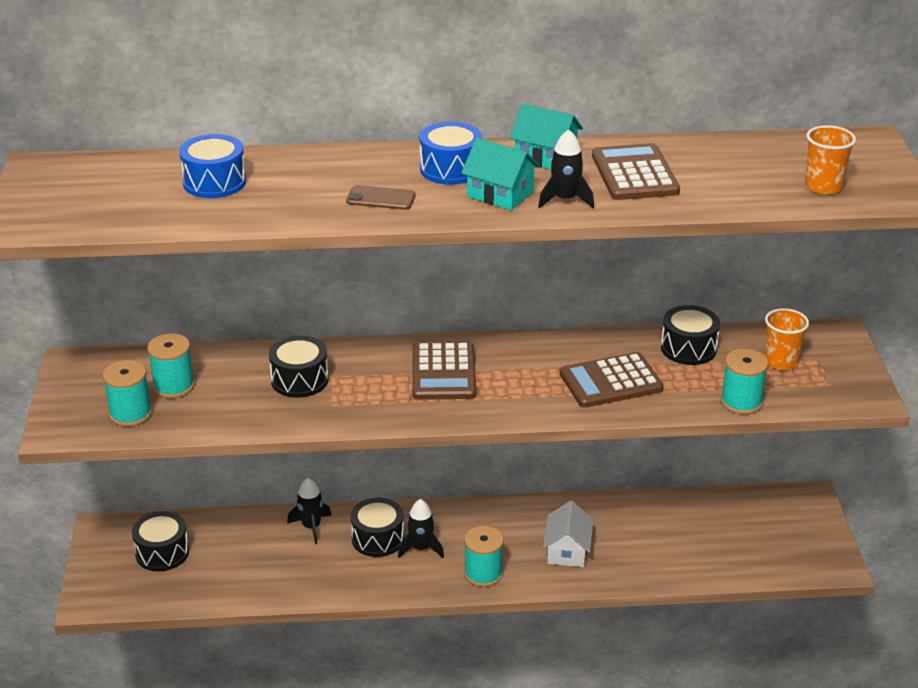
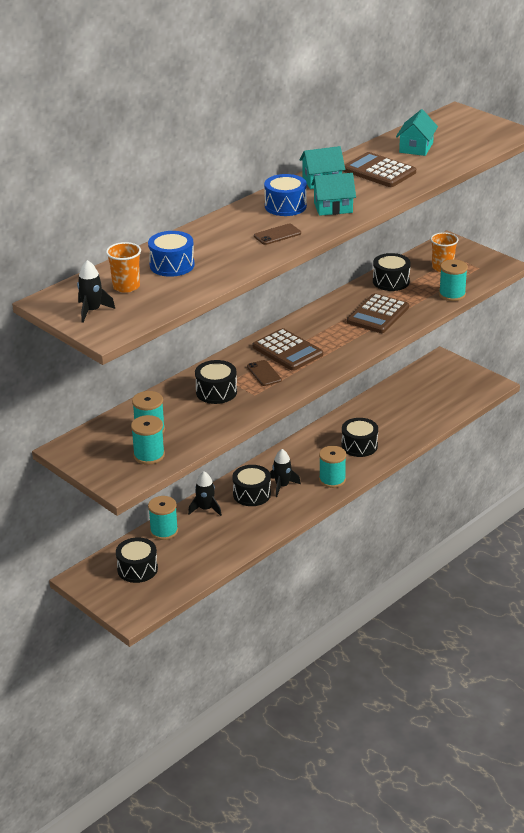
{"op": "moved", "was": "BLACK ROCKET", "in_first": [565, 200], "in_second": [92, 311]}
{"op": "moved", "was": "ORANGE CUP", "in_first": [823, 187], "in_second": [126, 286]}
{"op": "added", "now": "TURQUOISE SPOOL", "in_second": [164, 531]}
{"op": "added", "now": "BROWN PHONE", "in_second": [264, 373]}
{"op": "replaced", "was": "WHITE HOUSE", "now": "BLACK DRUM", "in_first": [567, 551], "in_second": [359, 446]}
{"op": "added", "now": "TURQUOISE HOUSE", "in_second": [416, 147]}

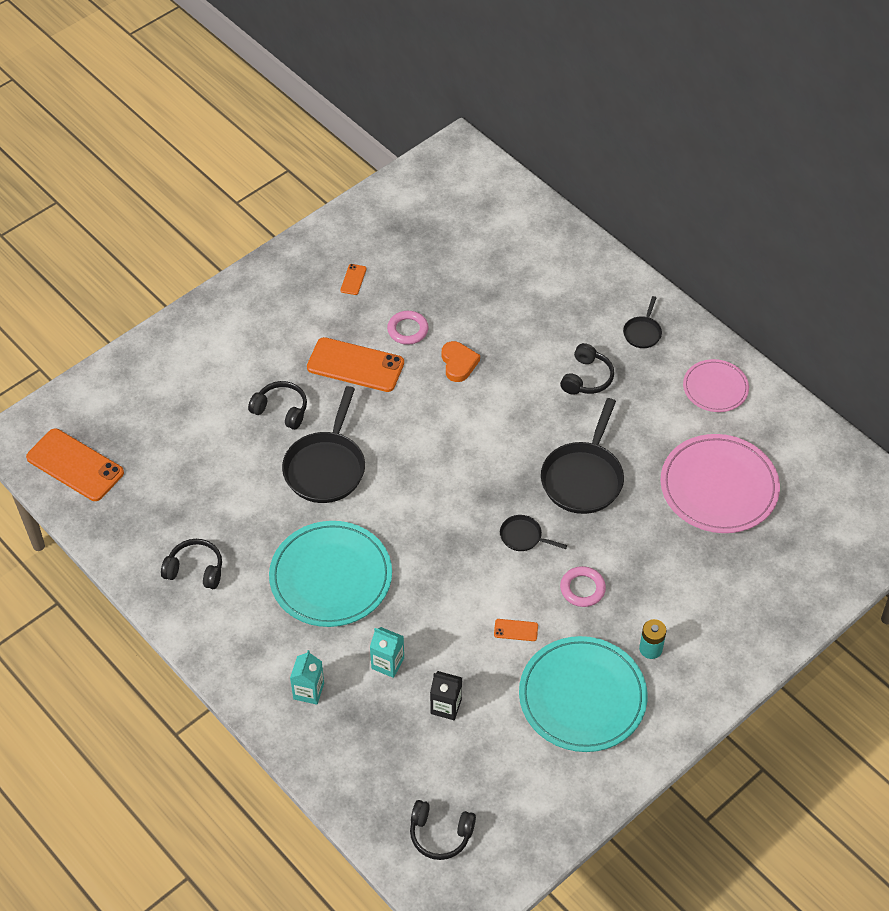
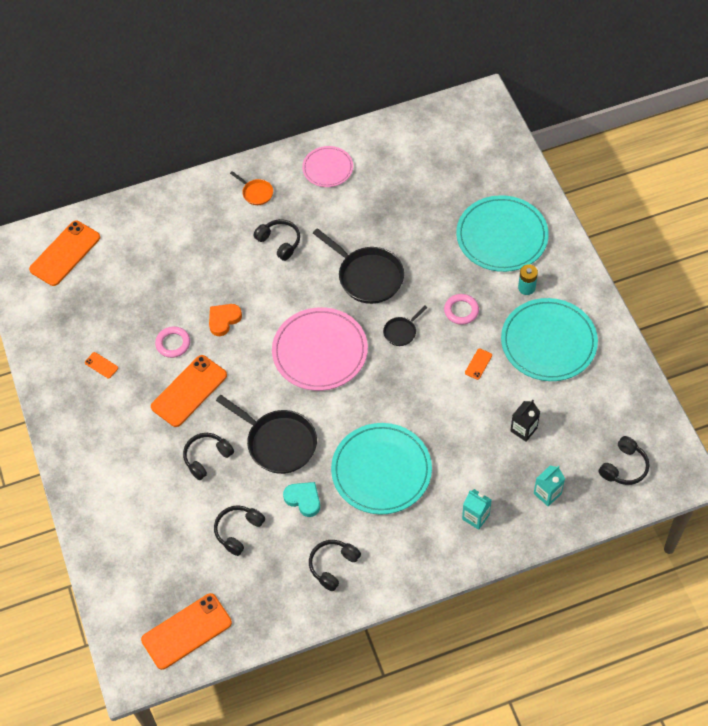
{"op": "added", "now": "ORANGE PHONE", "in_second": [65, 253]}
{"op": "turned", "was": "ORANGE HEART", "in_first": [458, 363], "in_second": [224, 320], "clockwise": -60}
{"op": "added", "now": "BLACK HEADPHONES", "in_second": [238, 531]}
{"op": "recoloured", "was": "BLACK PAN", "now": "ORANGE PAN", "in_first": [642, 332], "in_second": [256, 193]}
{"op": "moved", "was": "PINK PLATE", "in_first": [719, 487], "in_second": [320, 351]}
{"op": "added", "now": "TURQUOISE HEART", "in_second": [303, 499]}
{"op": "added", "now": "TURQUOISE PLATE", "in_second": [502, 236]}
{"op": "moved", "was": "TURQUOISE CARTON", "in_first": [387, 663], "in_second": [547, 493]}

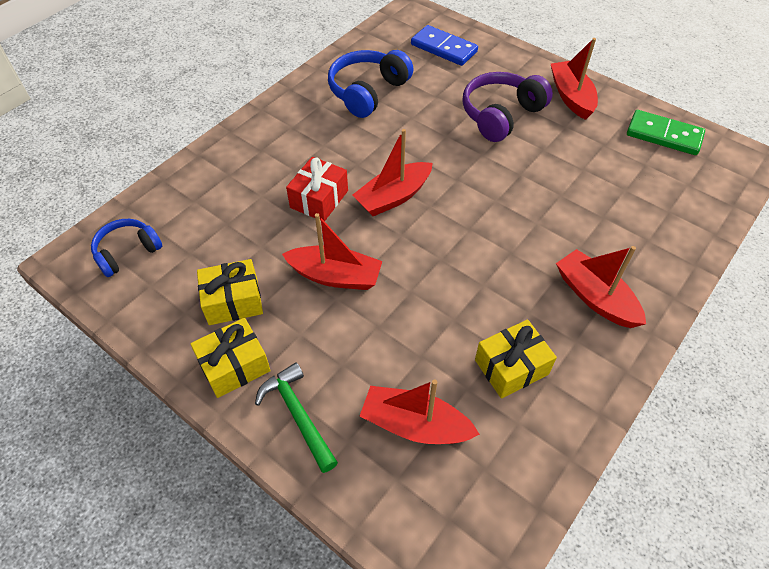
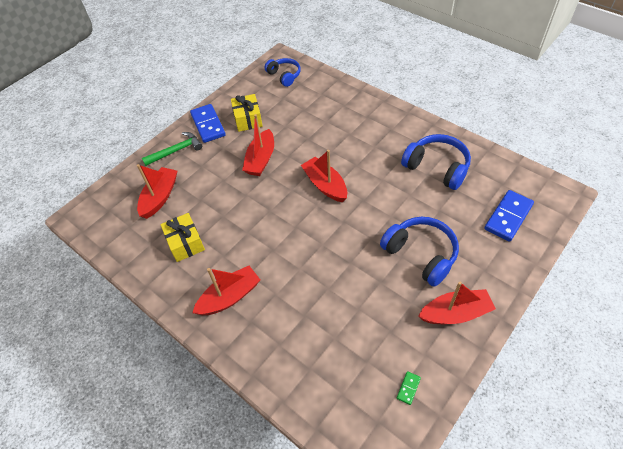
{"op": "replaced", "was": "YELLOW GIFT", "now": "BLUE DOMINO", "in_first": [234, 366], "in_second": [208, 125]}
{"op": "recoloured", "was": "PURPLE HEADPHONES", "now": "BLUE HEADPHONES", "in_first": [501, 115], "in_second": [420, 254]}
{"op": "resized", "was": "GREEN DOMINO", "in_first": [664, 135], "in_second": [408, 388], "ratio": 0.44}
{"op": "removed", "was": "RED GIFT", "in_first": [319, 199]}

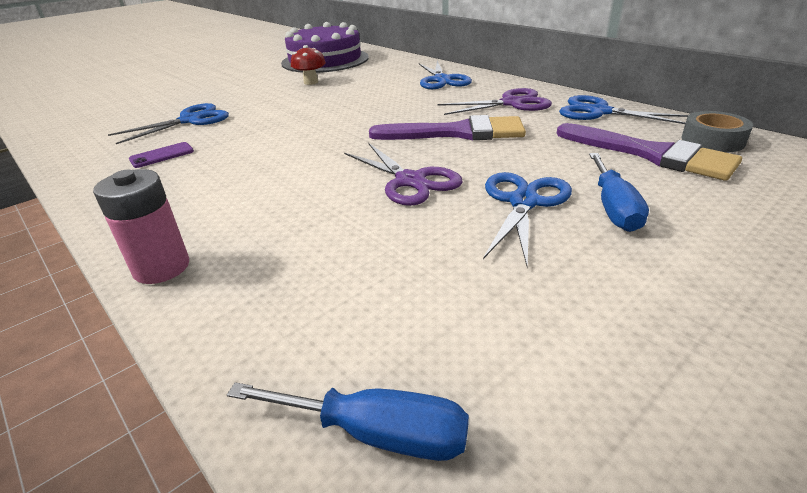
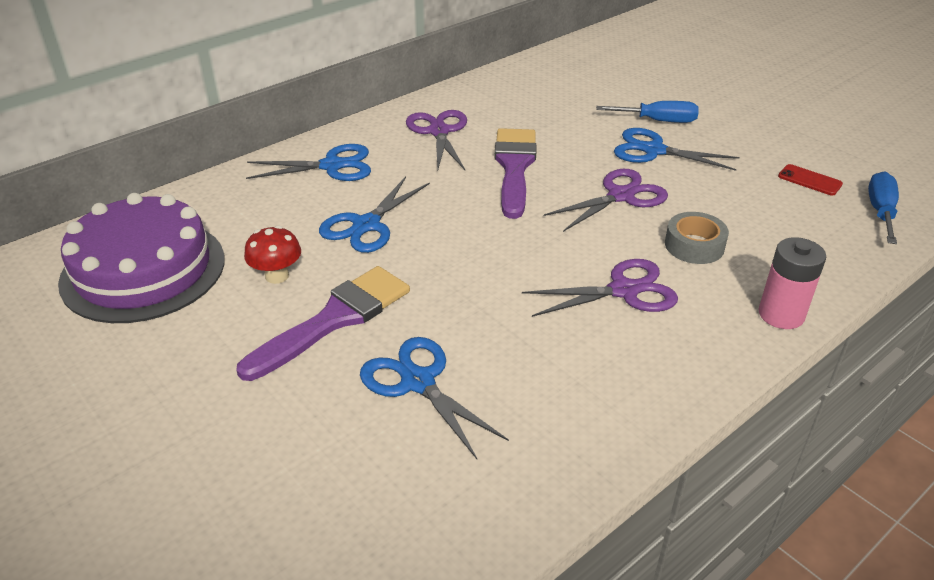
{"op": "moved", "was": "PURPLE BRUSH", "in_first": [651, 154], "in_second": [334, 319]}
{"op": "moved", "was": "BLUE SCISSORS", "in_first": [599, 112], "in_second": [366, 225]}
{"op": "added", "now": "PURPLE SCISSORS", "in_second": [624, 290]}
{"op": "moved", "was": "GREY TAPE", "in_first": [712, 140], "in_second": [694, 245]}
{"op": "added", "now": "RED PHONE", "in_second": [809, 180]}
{"op": "removed", "was": "PURPLE PHONE", "in_first": [162, 155]}

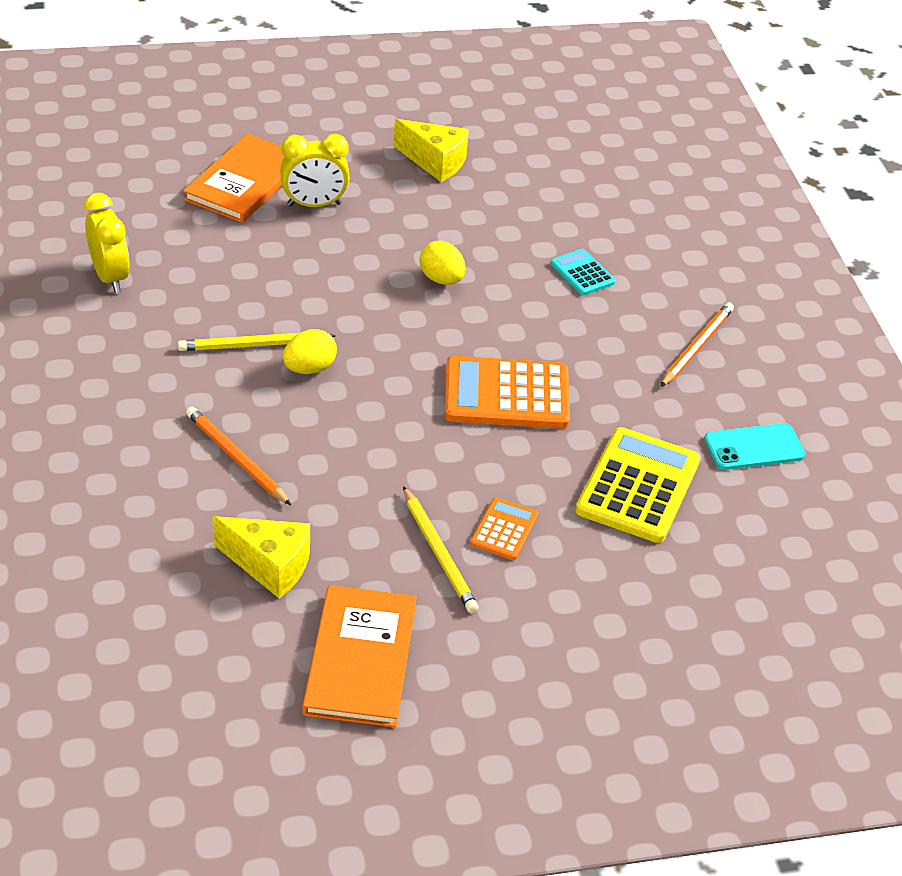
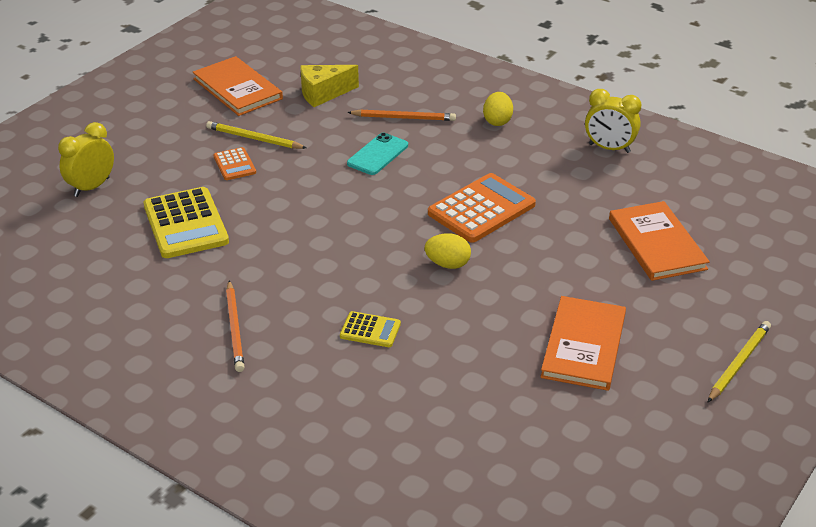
{"op": "moved", "was": "YELLOW CLOCK", "in_first": [314, 204], "in_second": [92, 187]}
{"op": "recoloured", "was": "TURQUOISE CALCULATOR", "now": "YELLOW CALCULATOR", "in_first": [582, 273], "in_second": [370, 330]}
{"op": "moved", "was": "TURQUOISE PHONE", "in_first": [754, 447], "in_second": [377, 154]}
{"op": "moved", "was": "ORANGE CALCULATOR", "in_first": [506, 394], "in_second": [481, 209]}
{"op": "moved", "was": "YELLOW EGG", "in_first": [309, 368], "in_second": [497, 121]}
{"op": "replaced", "was": "YELLOW CHEESE", "now": "ORANGE BOOK", "in_first": [435, 162], "in_second": [584, 346]}
{"op": "moved", "was": "YELLOW PENCIL", "in_first": [253, 345], "in_second": [738, 363]}

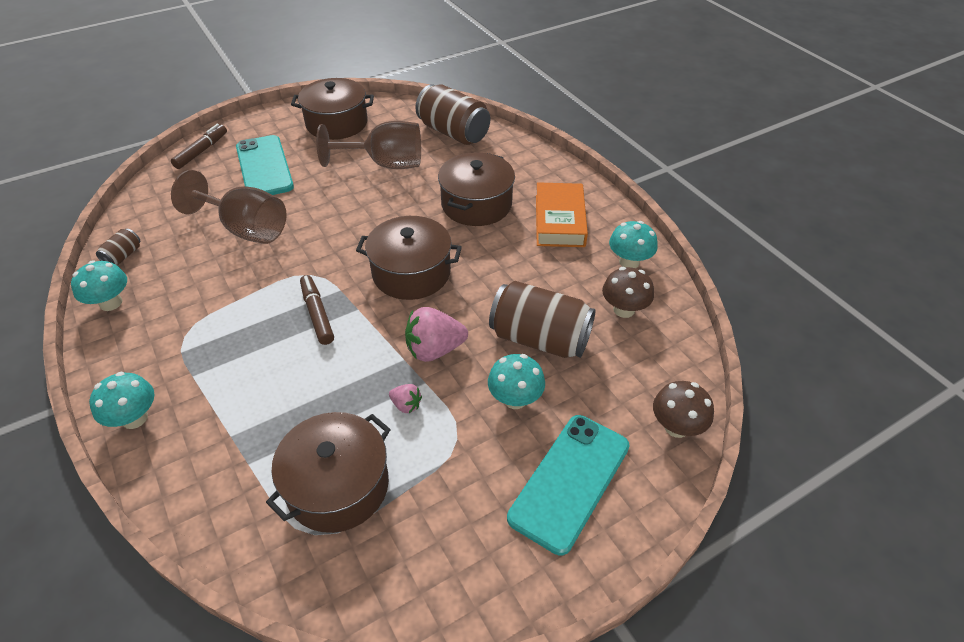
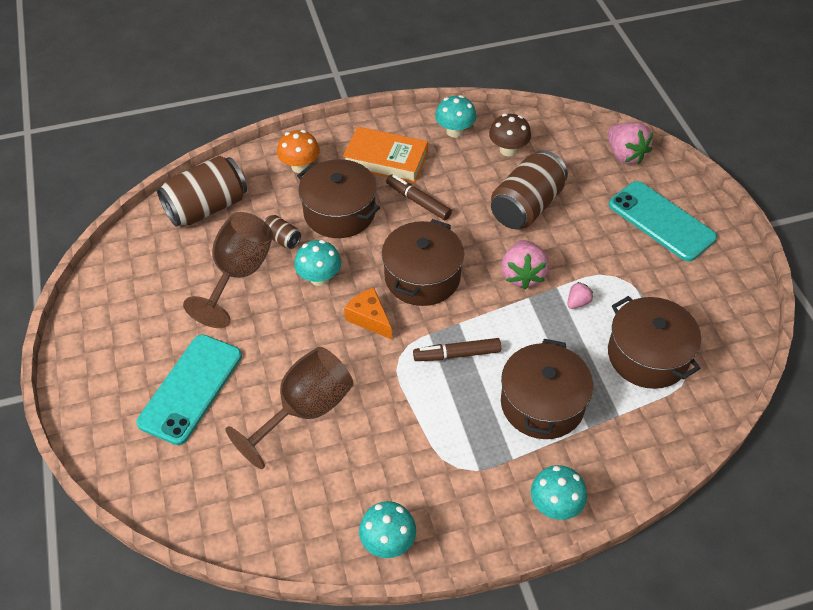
{"op": "turned", "was": "TURQUOISE PHONE", "in_first": [264, 167], "in_second": [190, 389], "clockwise": -60}
{"op": "moved", "was": "BROWN CAN", "in_first": [123, 256], "in_second": [282, 239]}
{"op": "added", "now": "ORANGE MUSHROOM", "in_second": [300, 166]}
{"op": "moved", "was": "TURQUOISE MUSHROOM", "in_first": [515, 399], "in_second": [319, 278]}
{"op": "added", "now": "ORANGE CHEESE", "in_second": [369, 318]}
{"op": "moved", "was": "BROWN MARKER", "in_first": [201, 151], "in_second": [418, 201]}
{"op": "moved", "was": "BROWN POT", "in_first": [337, 123], "in_second": [542, 403]}
{"op": "replaced", "was": "BROWN MUSHROOM", "now": "PINK STRAWBERRY", "in_first": [676, 427], "in_second": [625, 155]}

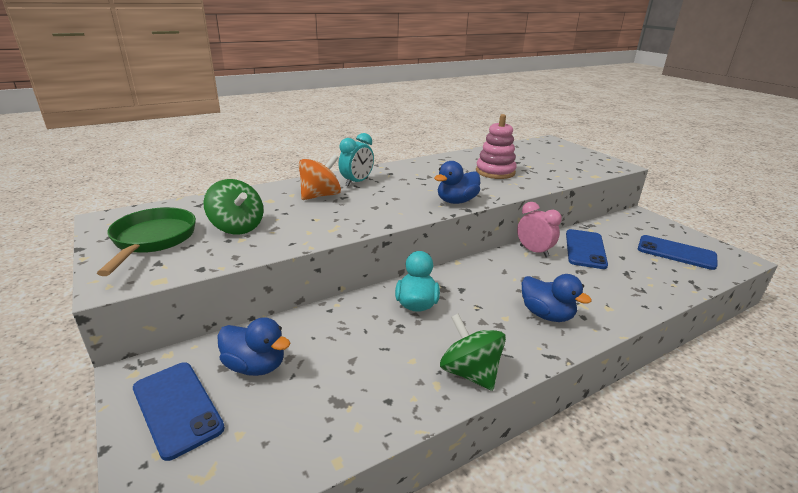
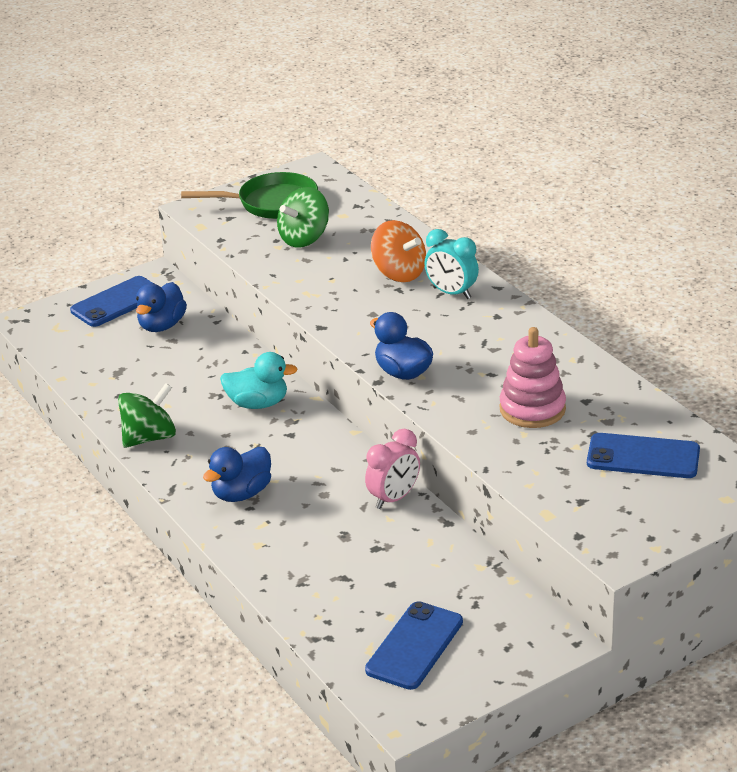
{"op": "moved", "was": "BLUE PHONE", "in_first": [585, 249], "in_second": [643, 457]}

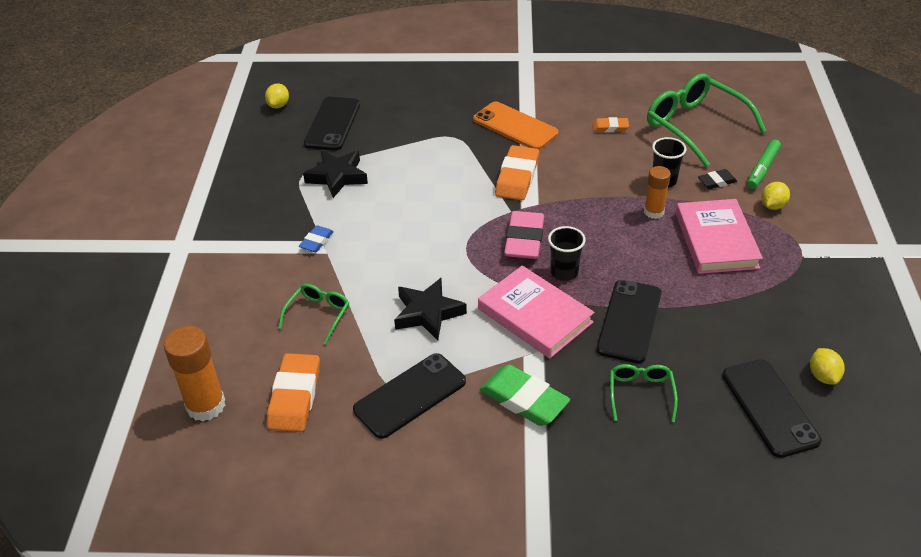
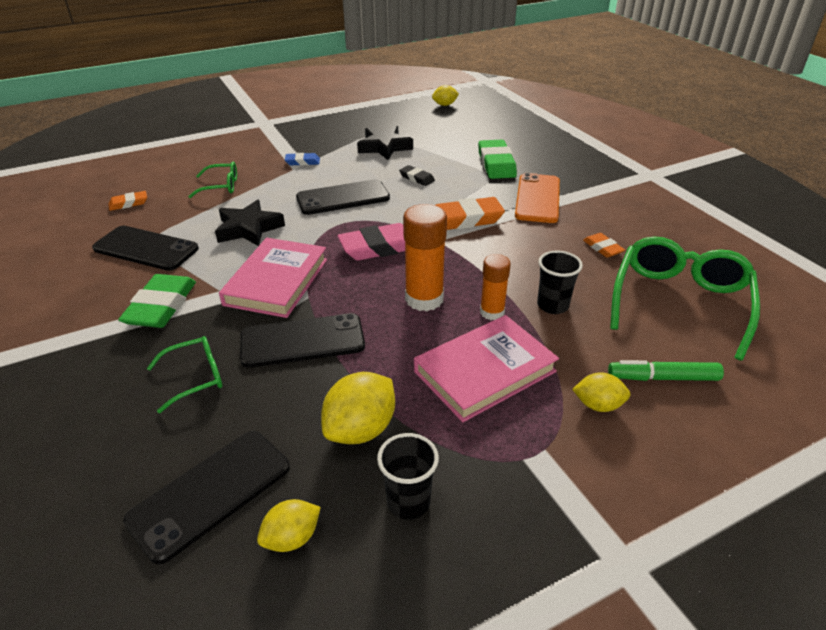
{"op": "resized", "was": "ORANGE ERASER", "in_first": [295, 396], "in_second": [128, 203], "ratio": 0.54}
{"op": "moved", "was": "BLACK PHONE", "in_first": [332, 124], "in_second": [343, 198]}
{"op": "added", "now": "YELLOW LEMON", "in_second": [361, 429]}
{"op": "moved", "was": "BLACK CUP", "in_first": [564, 272], "in_second": [408, 502]}
{"op": "moved", "was": "BLACK ERASER", "in_first": [716, 181], "in_second": [417, 178]}
{"op": "moved", "was": "ORANGE GLUE STICK", "in_first": [206, 405], "in_second": [424, 299]}
{"op": "added", "now": "GREEN ERASER", "in_second": [496, 164]}

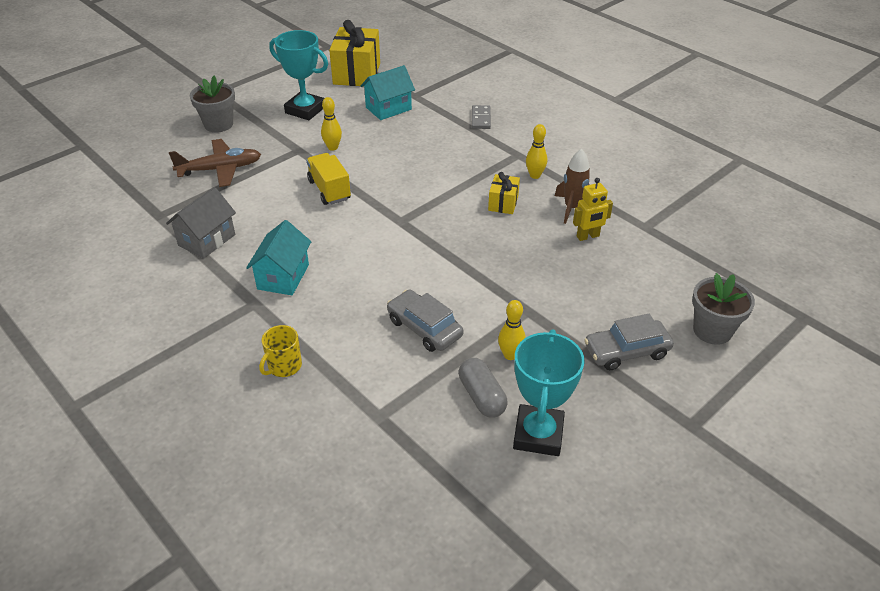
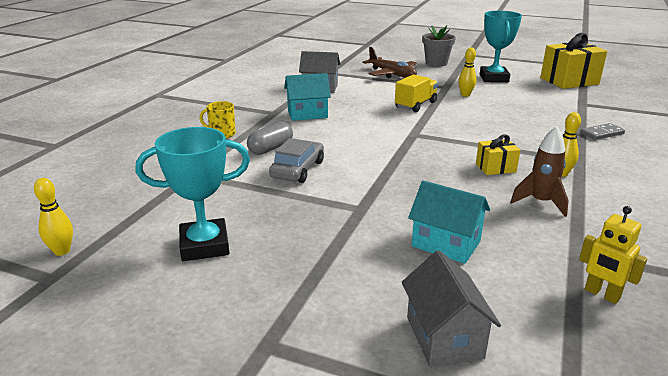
{"op": "moved", "was": "YELLOW BOWLING PIN", "in_first": [510, 355], "in_second": [62, 251]}
{"op": "moved", "was": "GREY CAPSULE", "in_first": [482, 396], "in_second": [271, 148]}
{"op": "replaced", "was": "GREY FLOWER POT", "now": "GREY HOUSE", "in_first": [712, 330], "in_second": [444, 337]}
{"op": "moved", "was": "TURQUOISE HOUSE", "in_first": [388, 108], "in_second": [446, 244]}
{"op": "moved", "was": "YELLOW ROBOT", "in_first": [588, 236], "in_second": [601, 294]}
{"op": "removed", "was": "GREY CAR", "in_first": [626, 351]}

